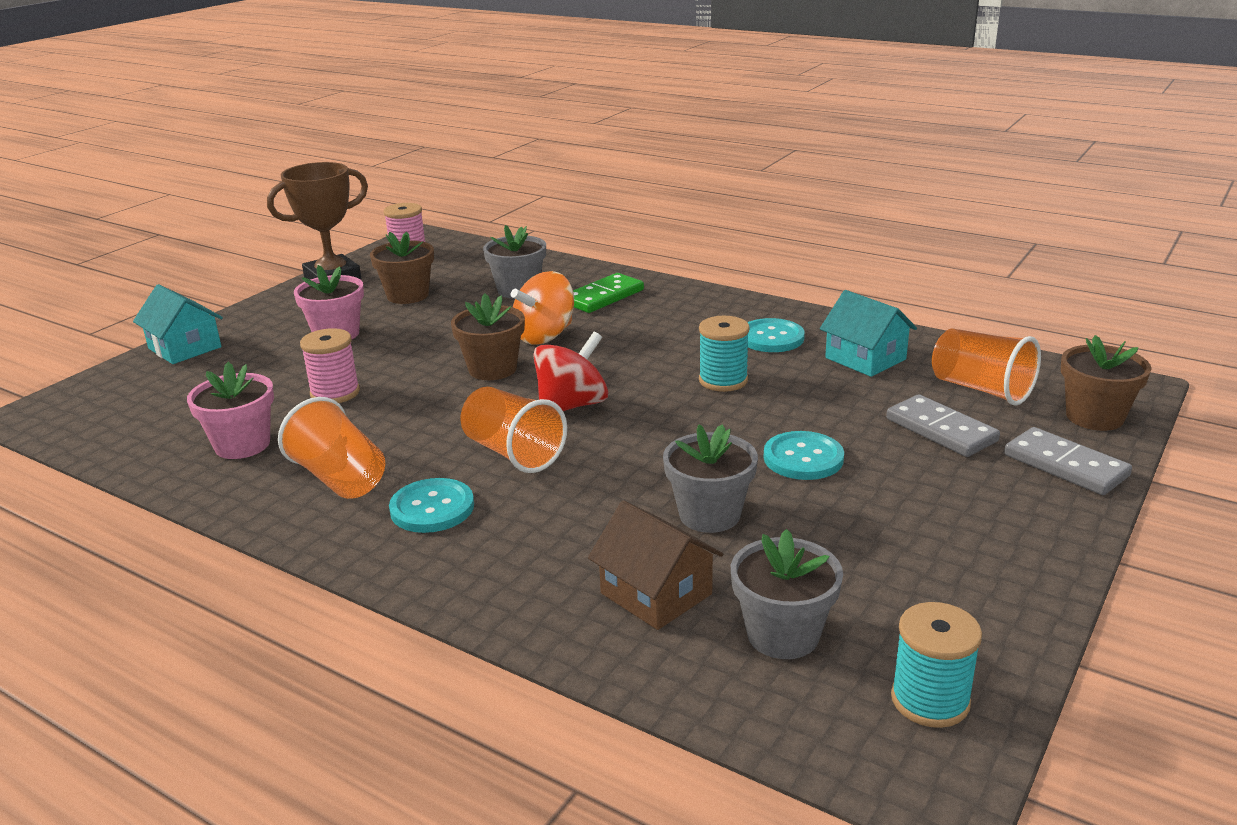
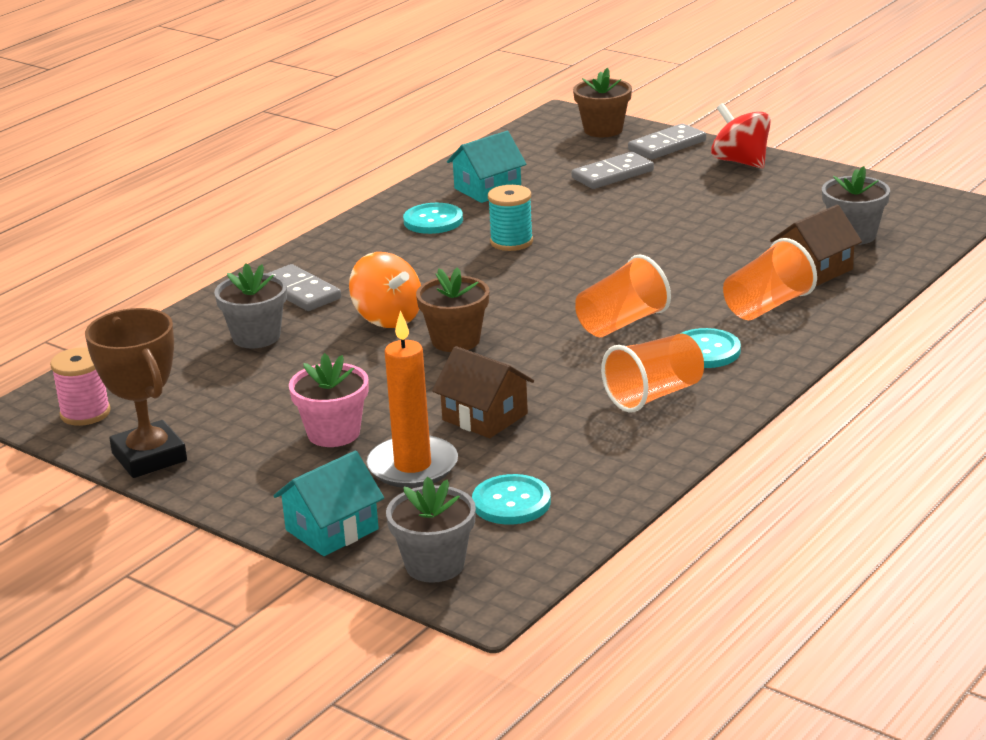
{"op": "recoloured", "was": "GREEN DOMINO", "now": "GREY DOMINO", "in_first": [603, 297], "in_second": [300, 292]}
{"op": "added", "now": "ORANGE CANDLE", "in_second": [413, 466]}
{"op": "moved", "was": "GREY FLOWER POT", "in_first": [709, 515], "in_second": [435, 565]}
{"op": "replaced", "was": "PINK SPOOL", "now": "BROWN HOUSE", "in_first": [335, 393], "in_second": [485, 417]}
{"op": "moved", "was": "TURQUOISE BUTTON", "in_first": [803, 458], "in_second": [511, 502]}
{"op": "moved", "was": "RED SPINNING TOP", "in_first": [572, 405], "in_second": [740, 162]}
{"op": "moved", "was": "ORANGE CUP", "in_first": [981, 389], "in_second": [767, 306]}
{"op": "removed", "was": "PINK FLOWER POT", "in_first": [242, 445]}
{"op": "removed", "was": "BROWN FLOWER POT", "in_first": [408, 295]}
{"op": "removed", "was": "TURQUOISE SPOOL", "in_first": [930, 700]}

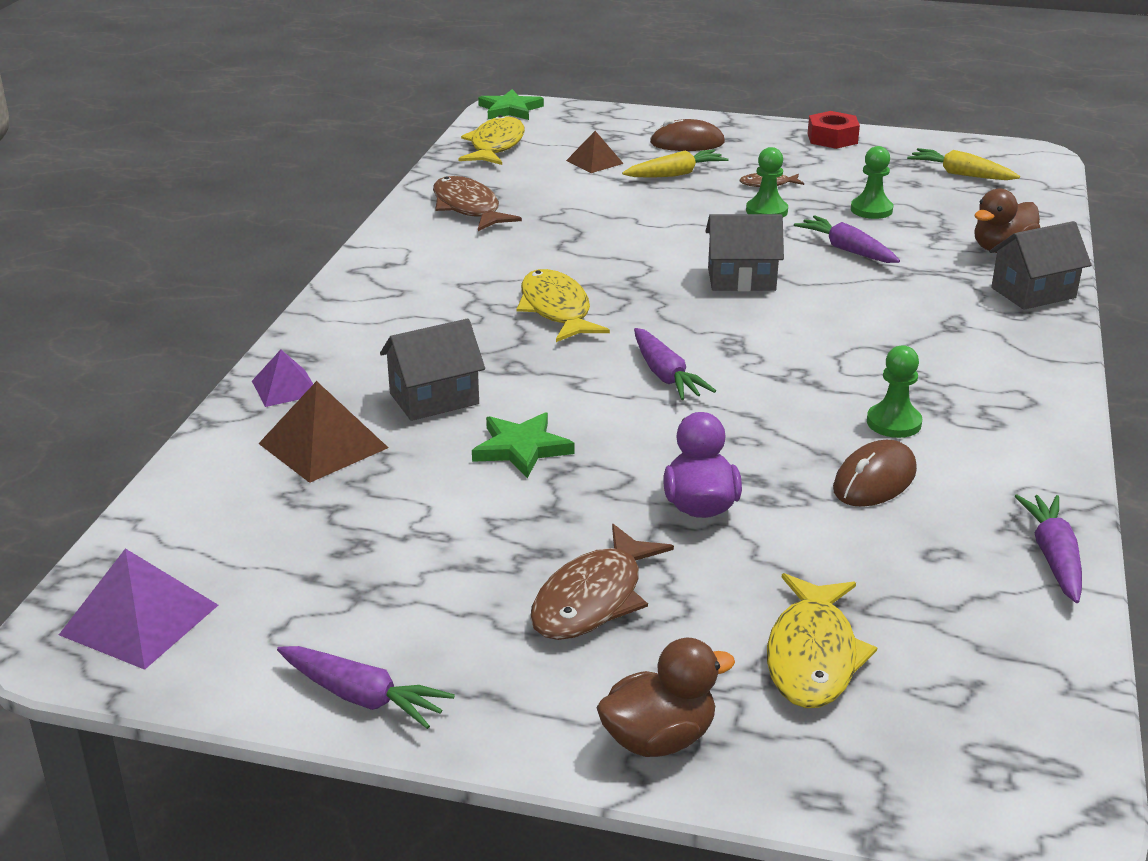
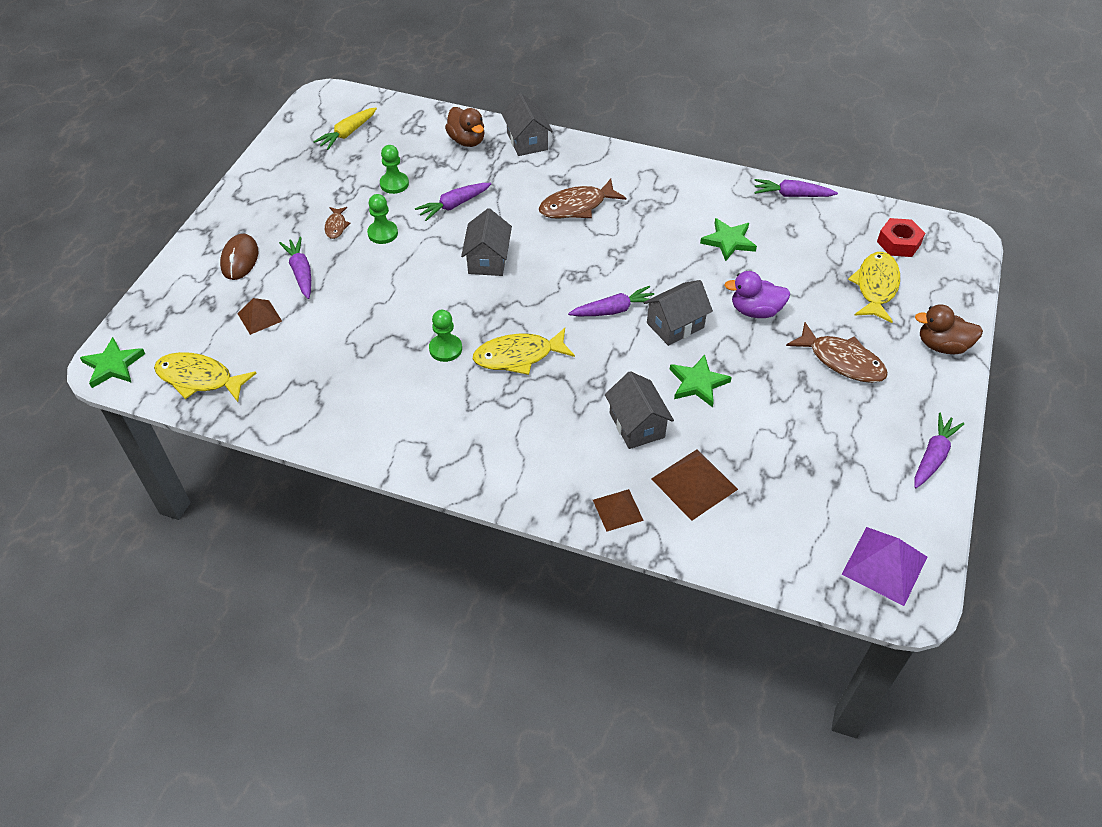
{"op": "recoloured", "was": "YELLOW CARROT", "now": "PURPLE CARROT", "in_first": [675, 174], "in_second": [301, 272]}
{"op": "moved", "was": "GREEN PAWN", "in_first": [893, 423], "in_second": [445, 349]}
{"op": "moved", "was": "BROWN FISH", "in_first": [468, 208], "in_second": [576, 206]}
{"op": "recoloured", "was": "PURPLE PYRAMID", "now": "BROWN PYRAMID", "in_first": [285, 388], "in_second": [617, 510]}
{"op": "added", "now": "GREY HOUSE", "in_second": [675, 325]}
{"op": "replaced", "was": "BROWN MOUSE", "now": "GREEN STAR", "in_first": [874, 480], "in_second": [728, 241]}
{"op": "turned", "was": "YELLOW FISH", "in_first": [813, 656], "in_second": [875, 287], "clockwise": -90}
{"op": "moved", "was": "RED NUT", "in_first": [832, 138], "in_second": [898, 243]}
{"op": "turned", "was": "BROWN DUCK", "in_first": [659, 739], "in_second": [942, 346], "clockwise": -60}

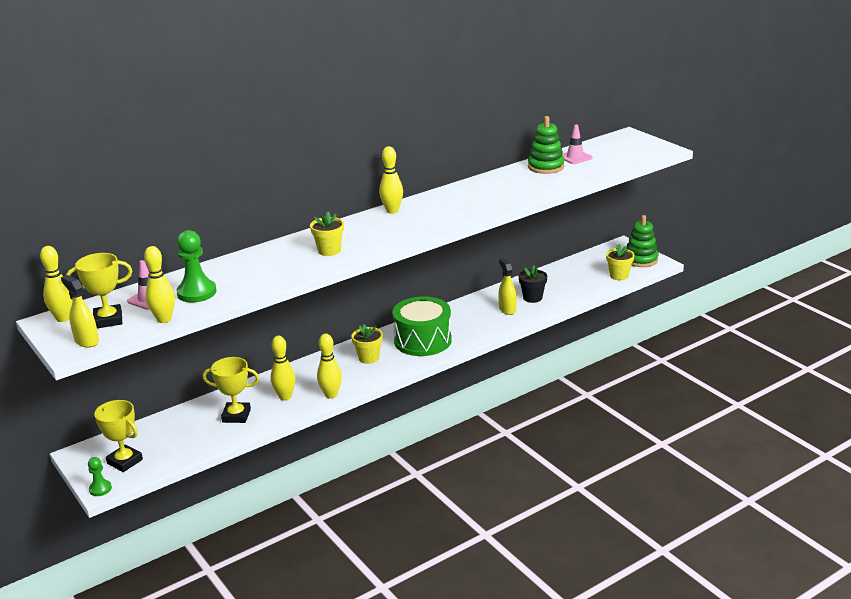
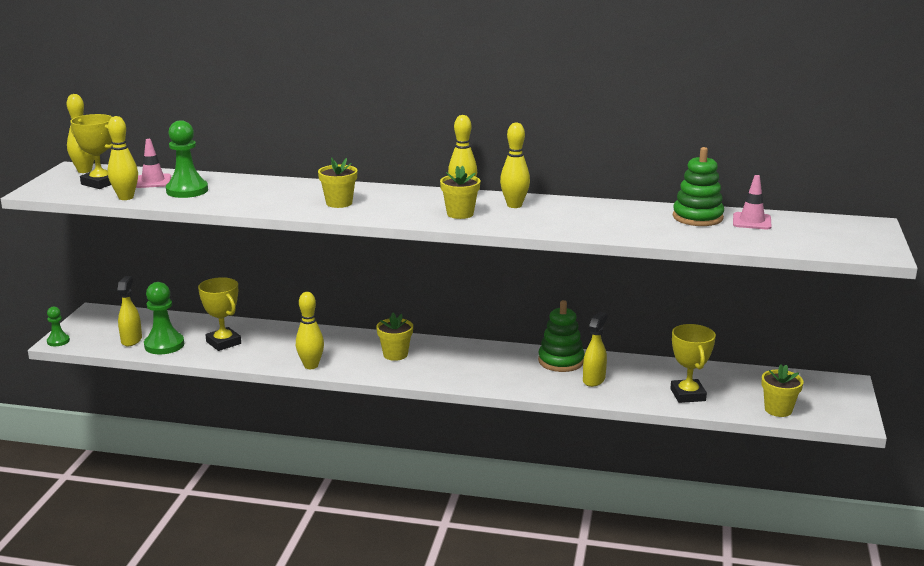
{"op": "moved", "was": "YELLOW SPRAY BOTTLE", "in_first": [86, 341], "in_second": [131, 340]}
{"op": "added", "now": "GREEN PAWN", "in_second": [164, 345]}
{"op": "added", "now": "YELLOW FLOWER POT", "in_second": [460, 214]}
{"op": "moved", "was": "YELLOW BOWLING PIN", "in_first": [285, 397], "in_second": [514, 205]}
{"op": "moved", "was": "GREEN STACKING TOY", "in_first": [641, 259], "in_second": [561, 361]}
{"op": "moved", "was": "YELLOW TROPHY", "in_first": [125, 461], "in_second": [688, 395]}
{"op": "removed", "was": "GREEN DRUM", "in_first": [422, 340]}
{"op": "removed", "was": "BLACK FLOWER POT", "in_first": [532, 298]}

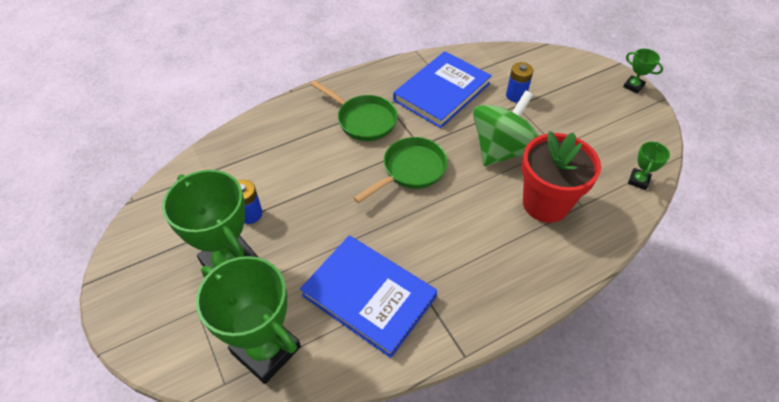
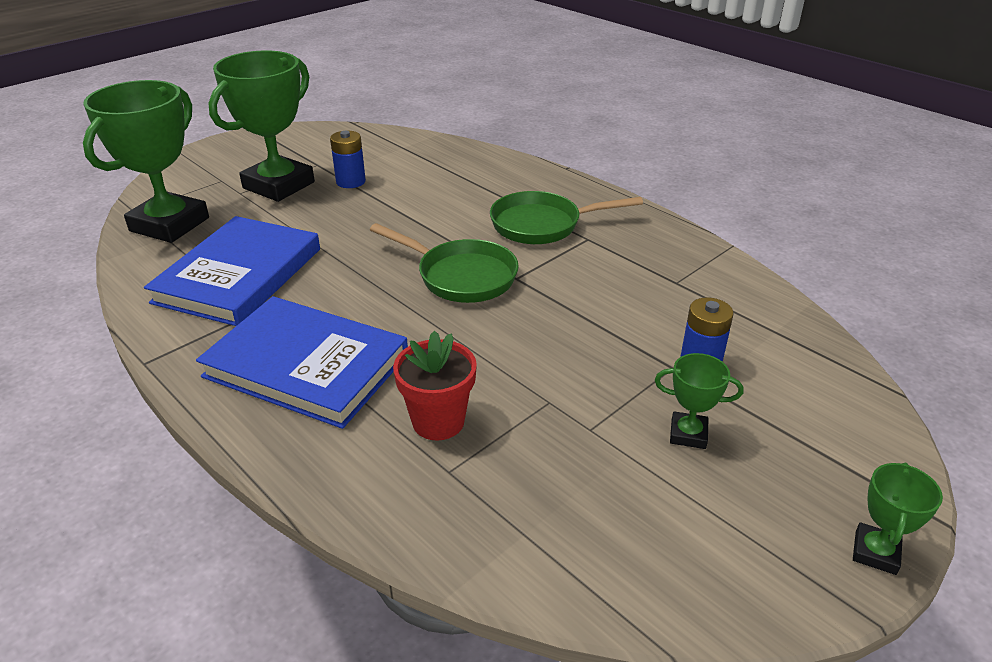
{"op": "moved", "was": "BLUE BOOK", "in_first": [442, 92], "in_second": [306, 366]}
{"op": "resized", "was": "RED FLOWER POT", "in_first": [545, 204], "in_second": [438, 421], "ratio": 0.61}
{"op": "turned", "was": "GREEN PAN", "in_first": [363, 120], "in_second": [542, 225], "clockwise": 60}
{"op": "moved", "was": "GREEN TROPHY", "in_first": [638, 180], "in_second": [688, 434]}
{"op": "removed", "was": "GREEN SPINNING TOP", "in_first": [501, 150]}

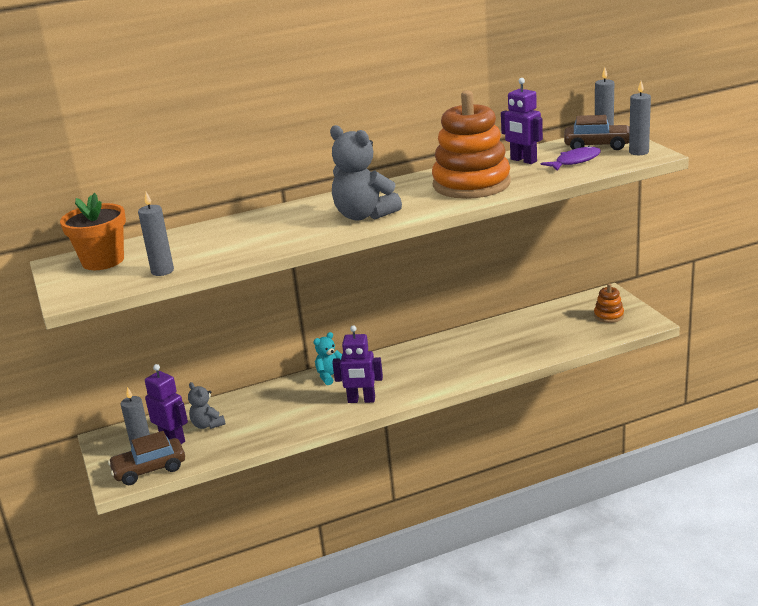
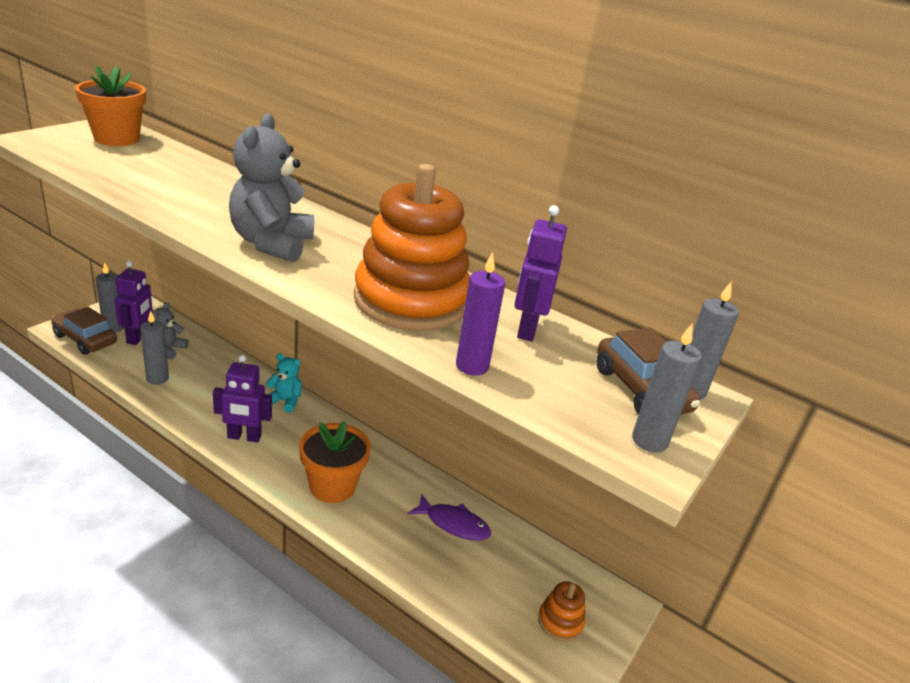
{"op": "moved", "was": "GREY CANDLE", "in_first": [162, 271], "in_second": [157, 379]}
{"op": "turned", "was": "PURPLE ROBOT", "in_first": [361, 400], "in_second": [244, 437], "clockwise": -60}
{"op": "added", "now": "ORANGE FLOWER POT", "in_second": [332, 486]}
{"op": "moved", "was": "PURPLE FISH", "in_first": [575, 161], "in_second": [453, 524]}
{"op": "added", "now": "PURPLE CANDLE", "in_second": [472, 366]}

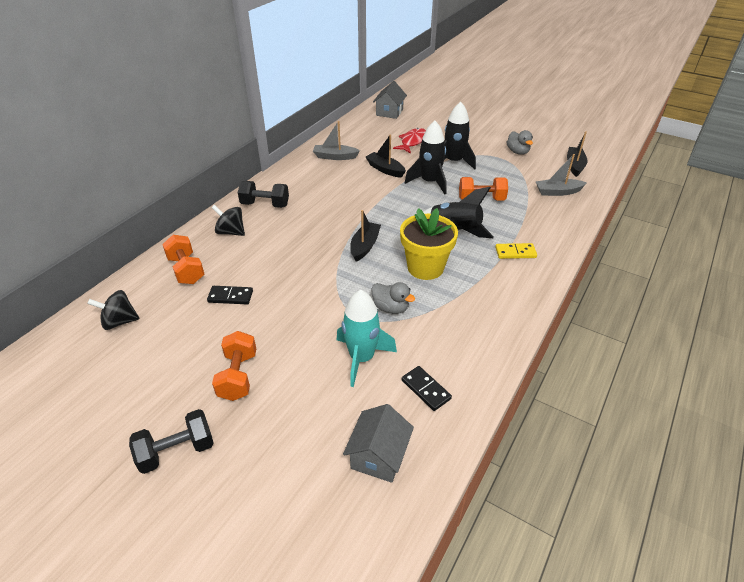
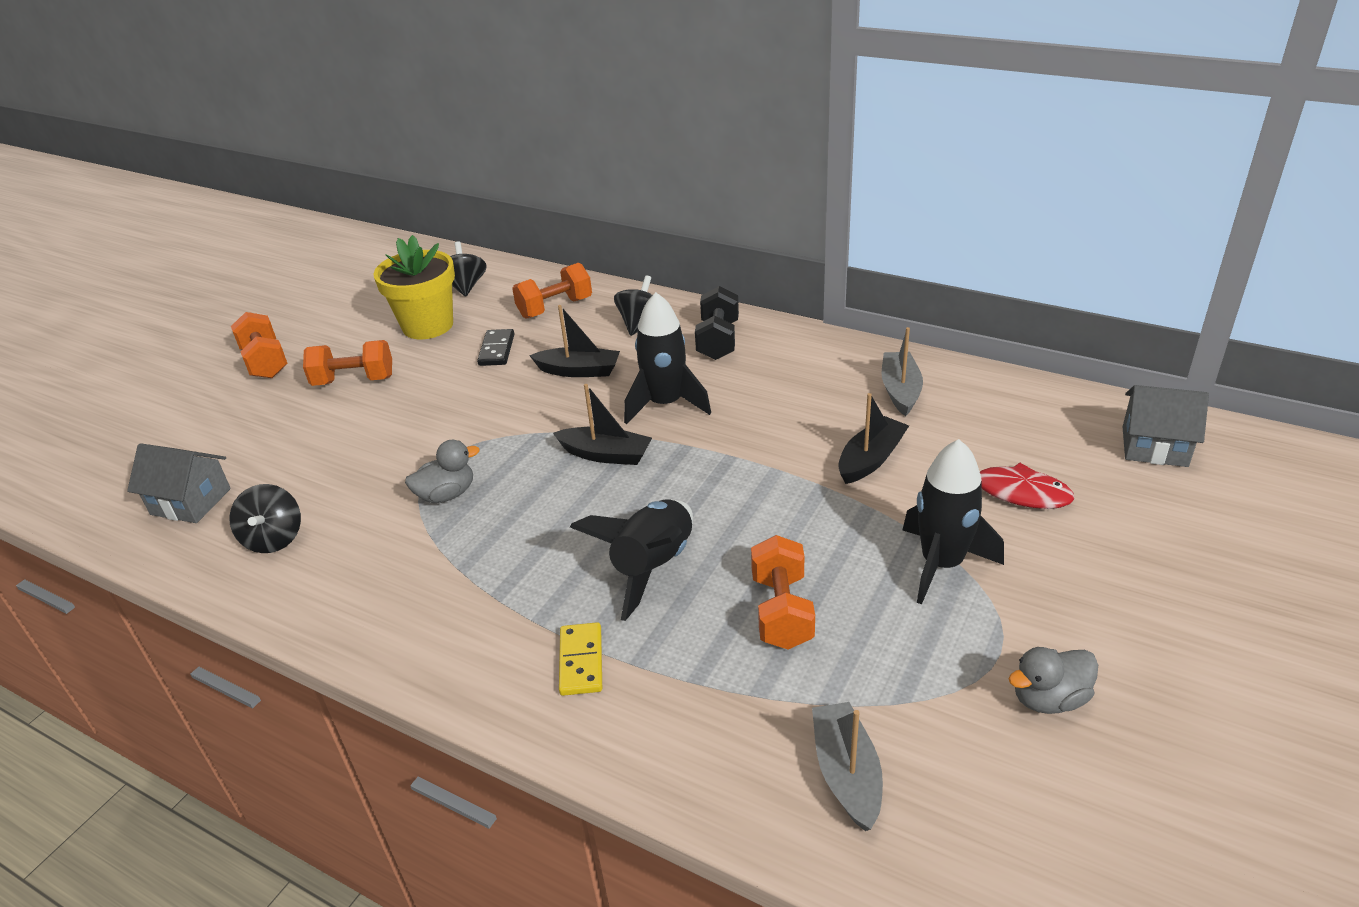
{"op": "replaced", "was": "BLACK DOMINO", "now": "BLACK SPINNING TOP", "in_first": [426, 389], "in_second": [274, 538]}
{"op": "recoloured", "was": "BLACK DUMBBELL", "now": "ORANGE DUMBBELL", "in_first": [177, 451], "in_second": [265, 362]}
{"op": "moved", "was": "YELLOW FLOWER POT", "in_first": [425, 267], "in_second": [428, 326]}
{"op": "turned", "was": "GREY DUCK", "in_first": [391, 308], "in_second": [446, 494], "clockwise": -150}
{"op": "moved", "was": "BLACK BOAT", "in_first": [574, 165], "in_second": [579, 371]}
{"op": "moved", "was": "BLACK ROCKET", "in_first": [429, 182], "in_second": [665, 404]}
{"op": "removed", "was": "TURQUOISE ROCKET", "in_first": [362, 358]}

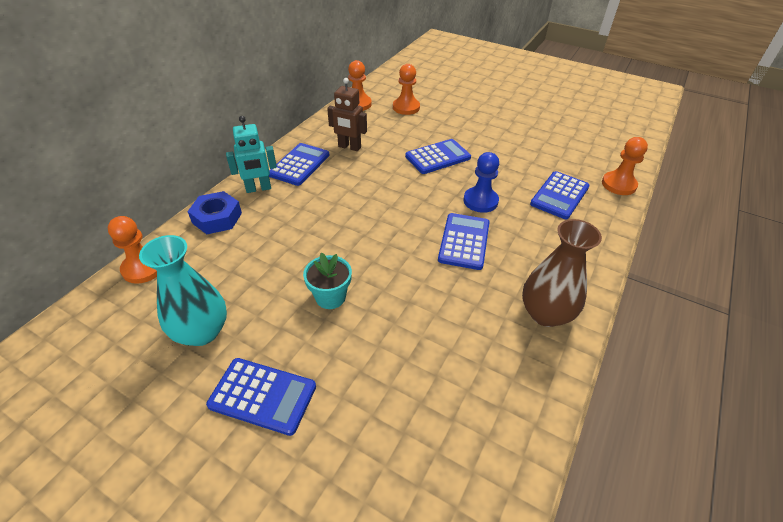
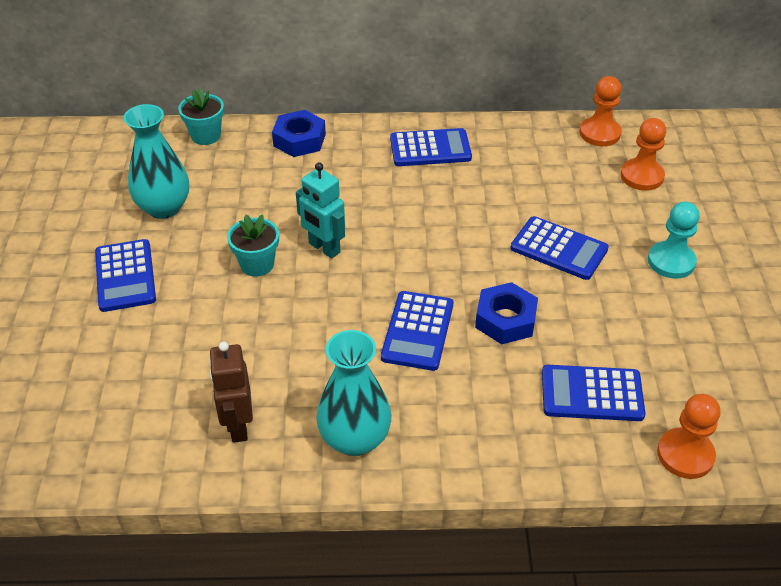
{"op": "replaced", "was": "ORANGE PAWN", "now": "TURQUOISE FLOWER POT", "in_first": [143, 268], "in_second": [206, 136]}
{"op": "moved", "was": "BROWN ROBOT", "in_first": [349, 147], "in_second": [238, 426]}
{"op": "moved", "was": "TURQUOISE ROBOT", "in_first": [258, 188], "in_second": [324, 248]}
{"op": "recoloured", "was": "BROWN VASE", "now": "TURQUOISE VASE", "in_first": [545, 313], "in_second": [355, 439]}
{"op": "turned", "was": "BLUE CALCULATOR", "in_first": [464, 241], "in_second": [417, 331], "clockwise": 120}
{"op": "replaced", "was": "BLUE PAWN", "now": "BLUE NUT", "in_first": [480, 201], "in_second": [505, 320]}
{"op": "added", "now": "TURQUOISE PAWN", "in_second": [671, 261]}

